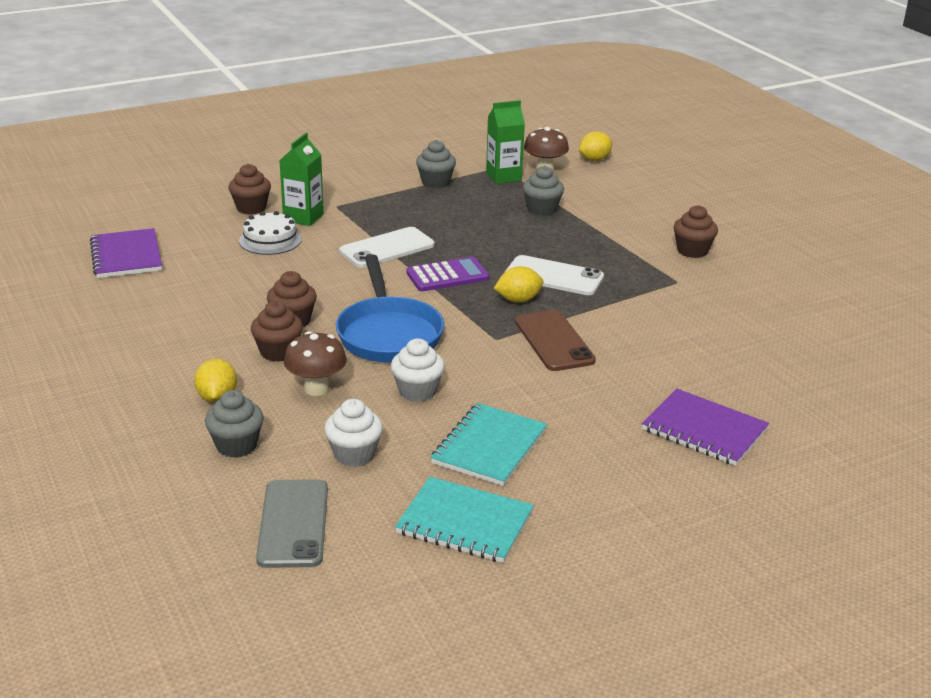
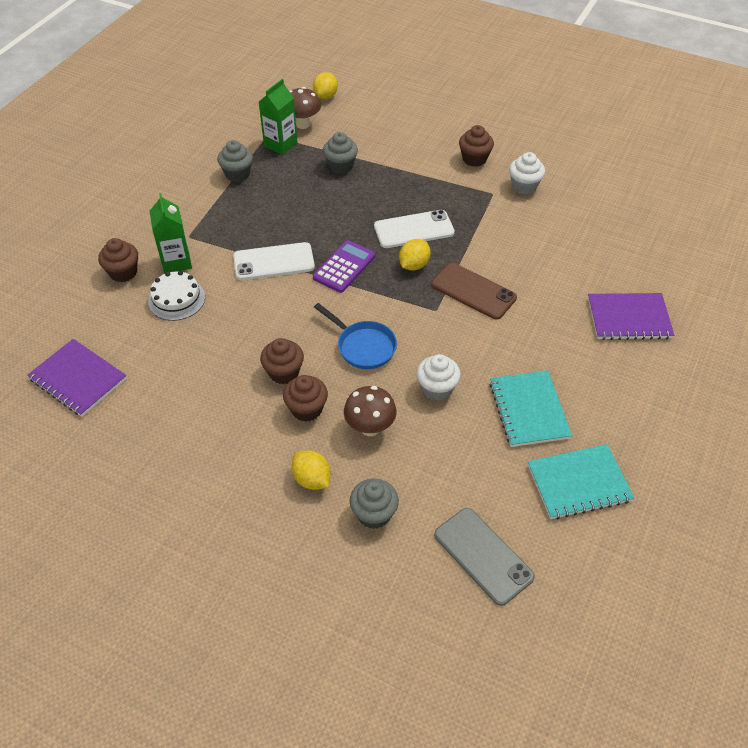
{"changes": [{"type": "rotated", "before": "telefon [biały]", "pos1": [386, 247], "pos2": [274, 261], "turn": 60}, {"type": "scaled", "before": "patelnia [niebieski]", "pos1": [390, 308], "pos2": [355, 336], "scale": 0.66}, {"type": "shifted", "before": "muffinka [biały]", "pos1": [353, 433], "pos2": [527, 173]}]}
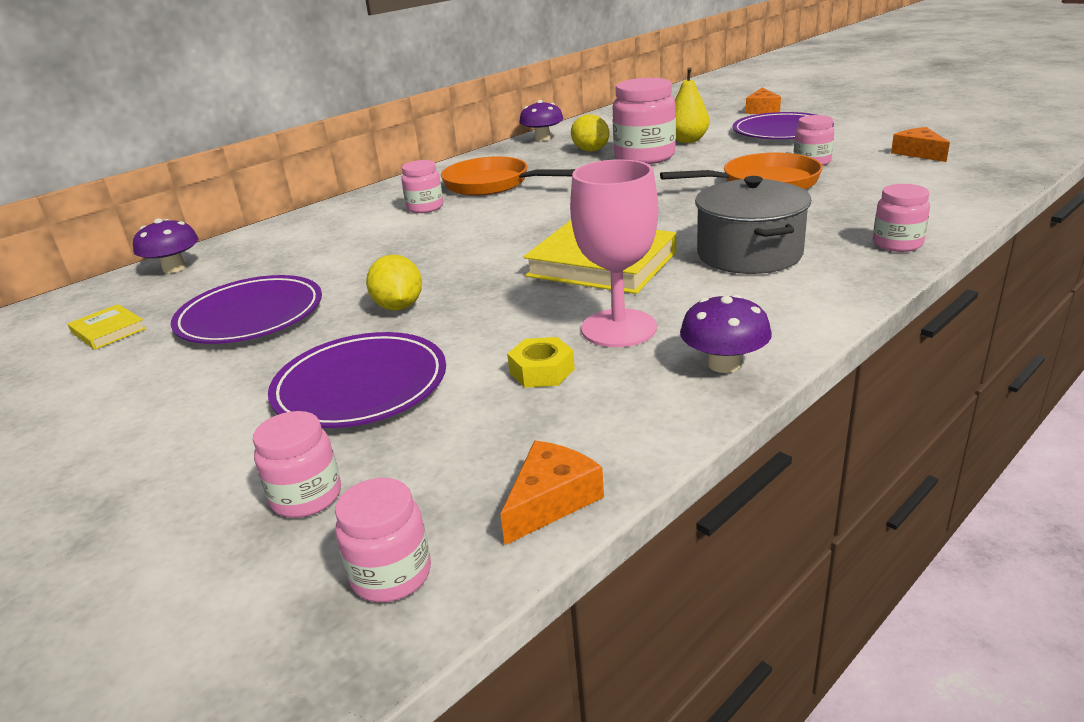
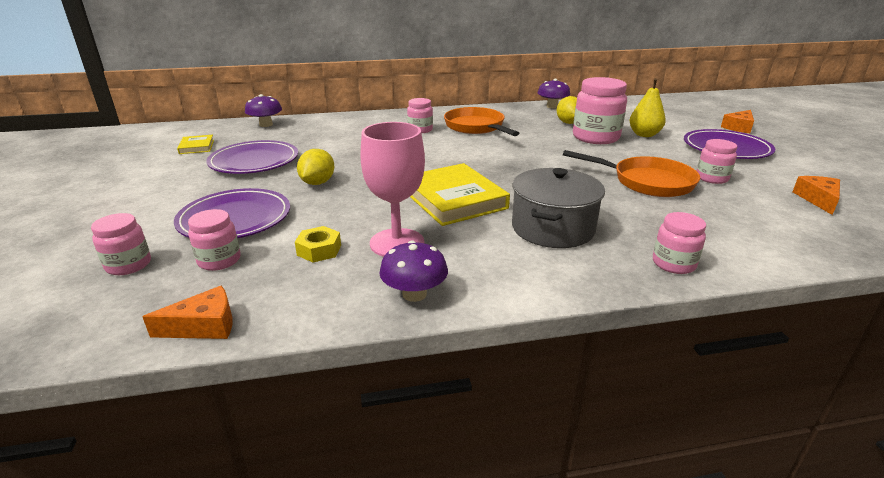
{"changes": [{"type": "shifted", "before": "słoik [różowy]", "pos1": [383, 540], "pos2": [214, 240]}]}
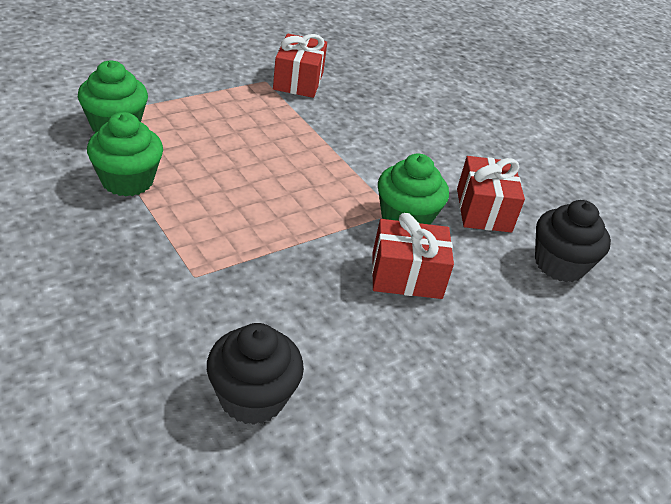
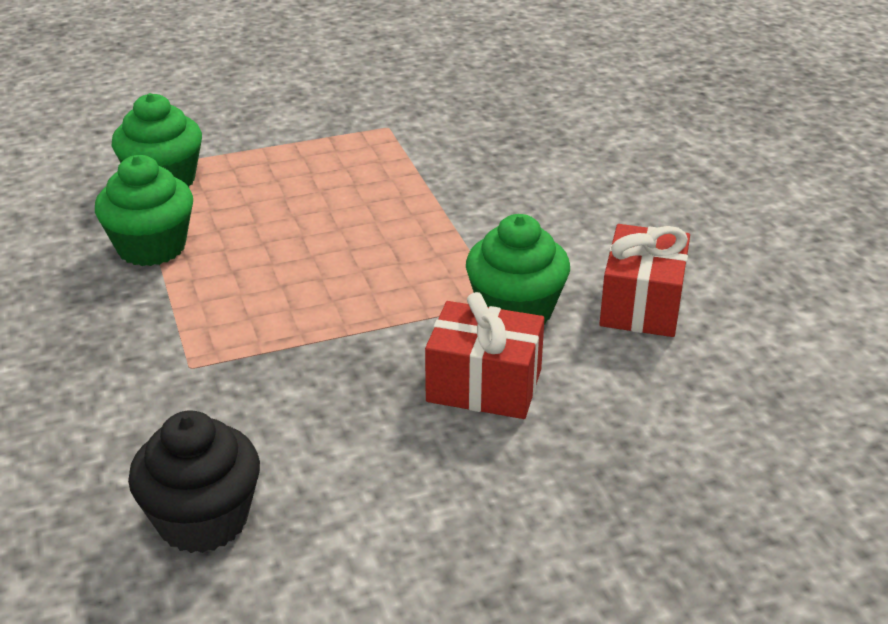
{"changes": [{"type": "gone", "before": "prezent [czerwony]", "pos1": [300, 66]}, {"type": "gone", "before": "muffinka [czarny]", "pos1": [573, 241]}]}
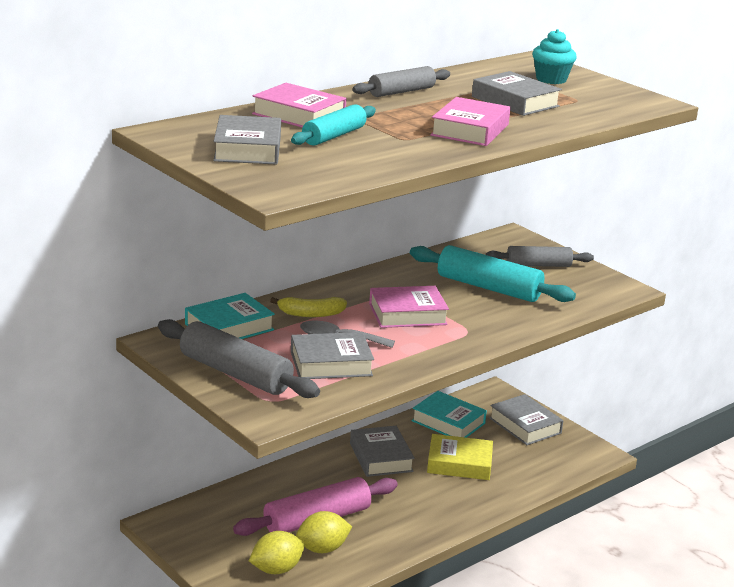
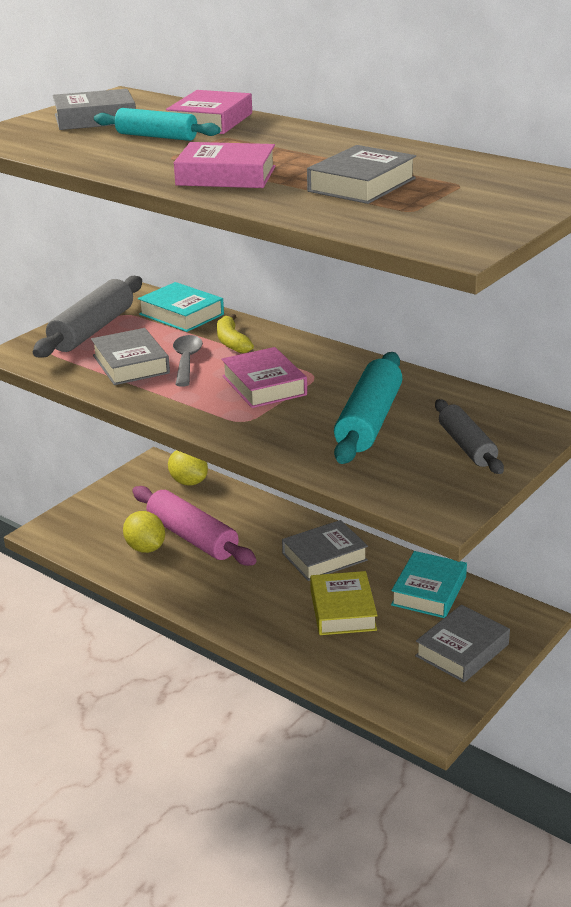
{"changes": [{"type": "shifted", "before": "cytryna [żółty]", "pos1": [276, 552], "pos2": [188, 467]}, {"type": "gone", "before": "wałek do ciasta [szary]", "pos1": [401, 81]}, {"type": "gone", "before": "muffinka [turkusowy]", "pos1": [554, 56]}]}
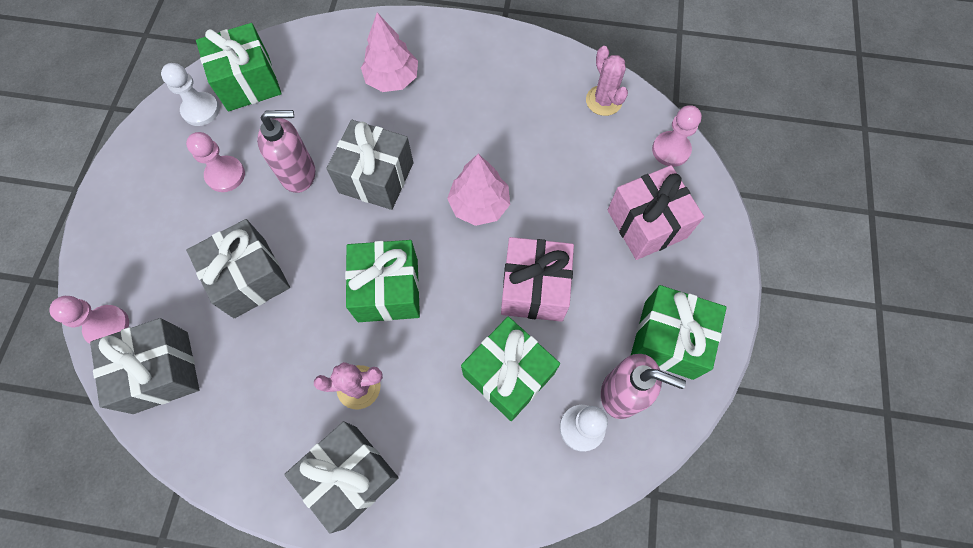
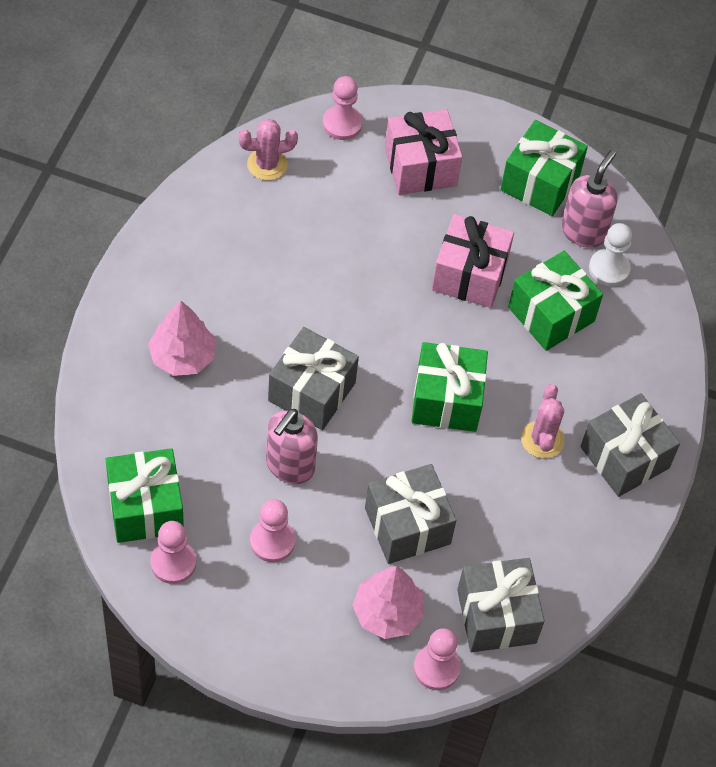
{"changes": [{"type": "repainted", "before": "pionek [biały]", "after": "pionek [różowy]", "pos1": [190, 94], "pos2": [173, 552]}, {"type": "rotated", "before": "dozownik mydła [różowy]", "pos1": [286, 151], "pos2": [292, 446], "turn": -150}, {"type": "shifted", "before": "drzewko [różowy]", "pos1": [478, 190], "pos2": [388, 602]}]}
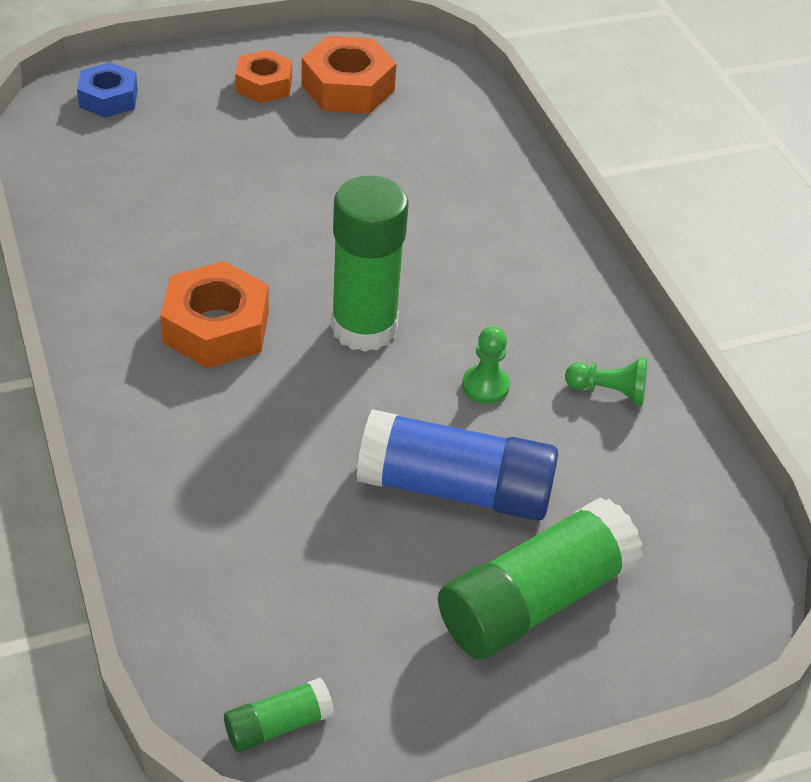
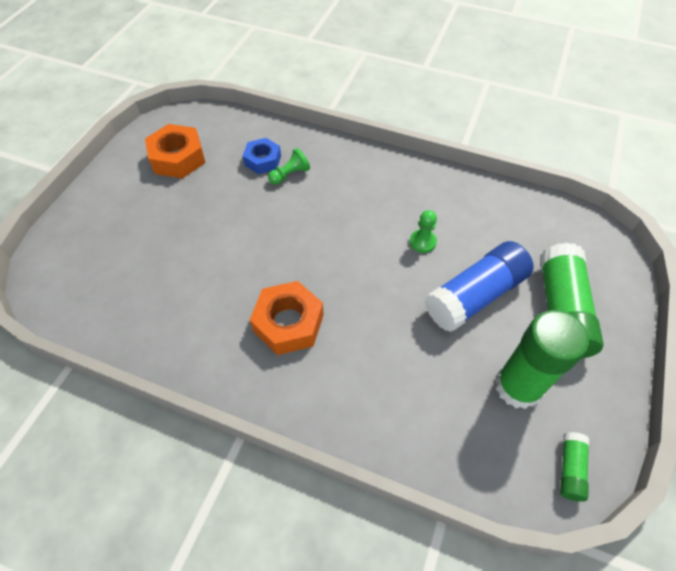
{"changes": [{"type": "shifted", "before": "nakrętka [niebieski]", "pos1": [107, 90], "pos2": [262, 156]}, {"type": "shifted", "before": "pionek [zielony]", "pos1": [606, 381], "pos2": [289, 166]}, {"type": "shifted", "before": "klej w sztyfcie [zielony]", "pos1": [370, 264], "pos2": [542, 359]}, {"type": "gone", "before": "nakrętka [pomarańczowy]", "pos1": [263, 76]}]}
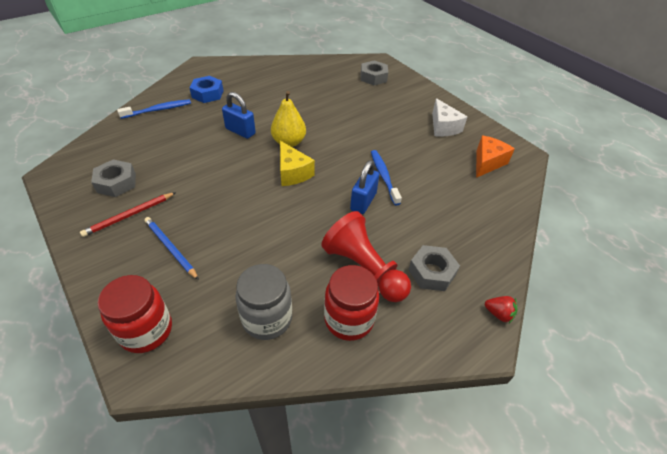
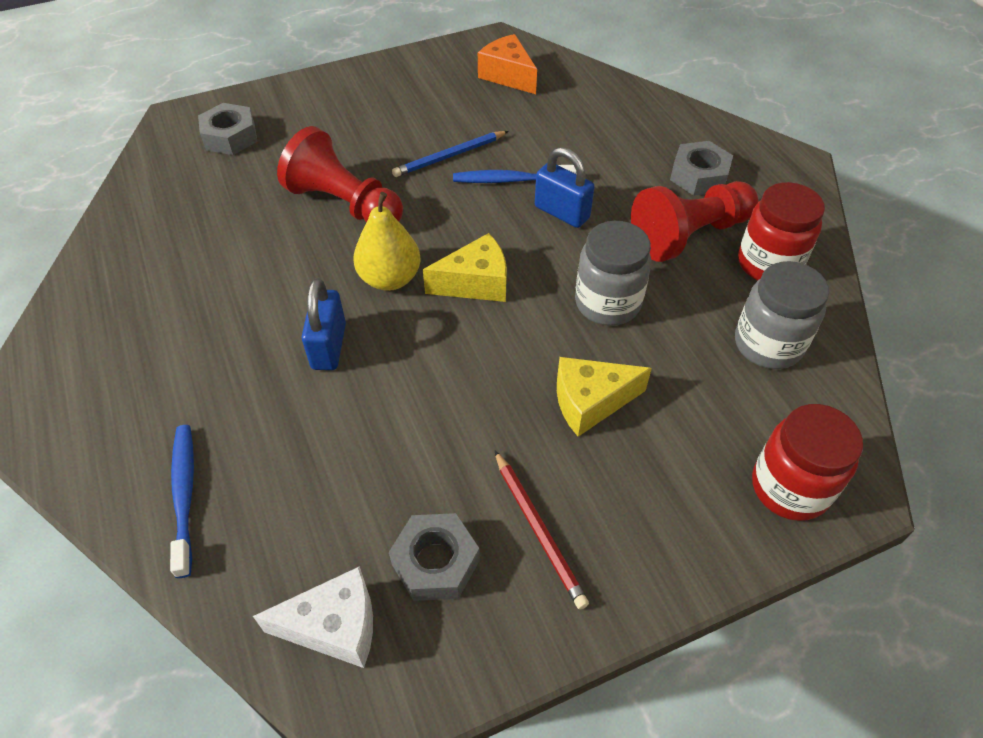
{"changes": [{"type": "shifted", "before": "ser [biały]", "pos1": [449, 117], "pos2": [313, 617]}, {"type": "new", "after": "pionek [czerwony]", "pos2": [340, 174]}, {"type": "rotated", "before": "kłódka [niebieski]", "pos1": [239, 115], "pos2": [323, 324], "turn": -45}, {"type": "shifted", "before": "ołówek [niebieski]", "pos1": [171, 248], "pos2": [450, 154]}, {"type": "new", "after": "ser [żółty]", "pos2": [604, 397]}, {"type": "new", "after": "słoik [szary]", "pos2": [613, 273]}, {"type": "gone", "before": "nakrętka [niebieski]", "pos1": [206, 89]}, {"type": "gone", "before": "truskawka [czerwony]", "pos1": [501, 309]}]}
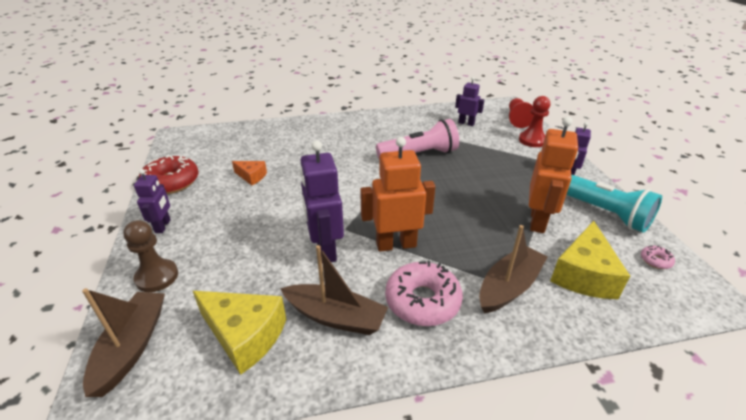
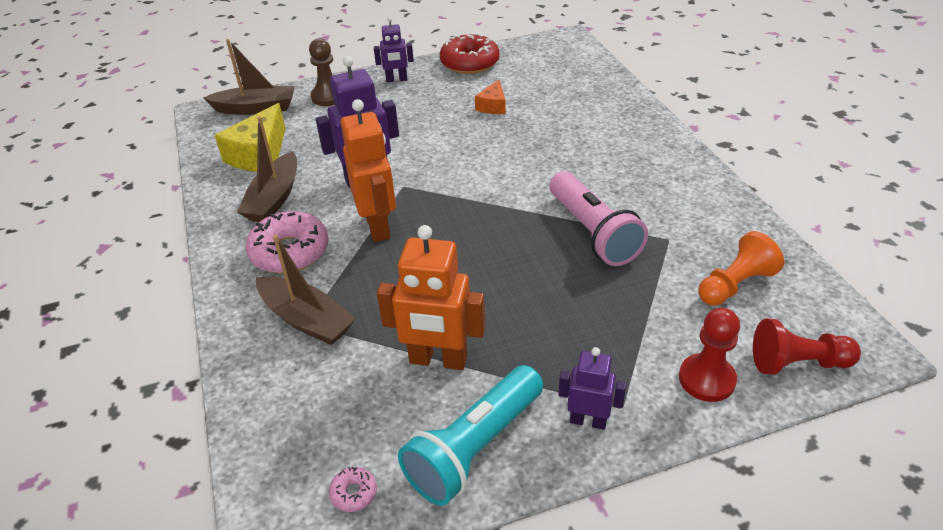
{"changes": [{"type": "swapped", "before": "robot [fioletowy]", "after": "pionek [pomarańczowy]", "pos1": [469, 101], "pos2": [741, 268]}, {"type": "gone", "before": "ser [żółty]", "pos1": [590, 260]}]}
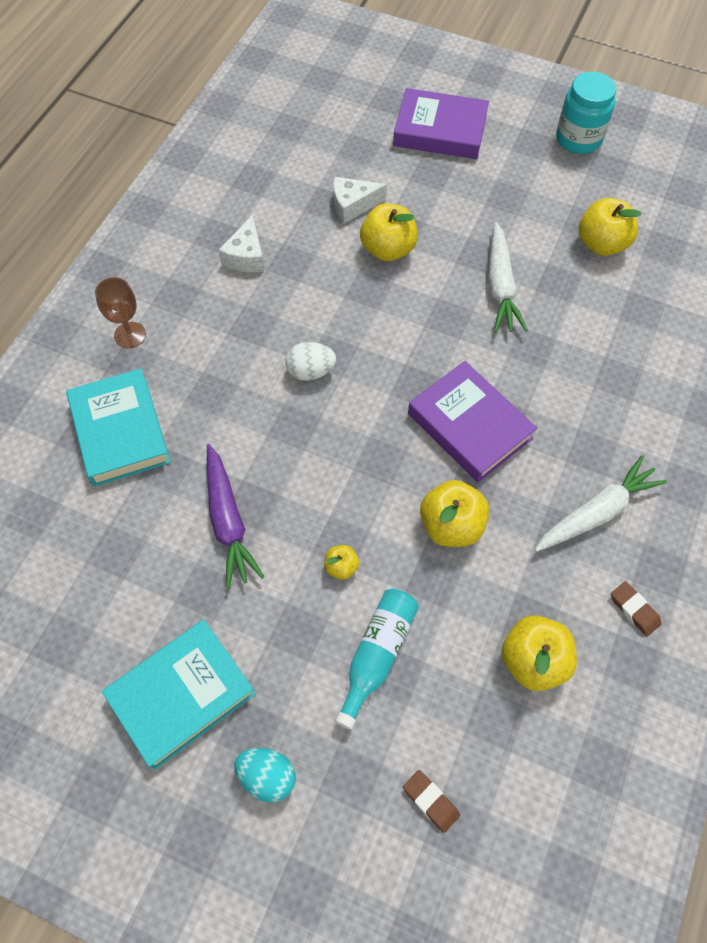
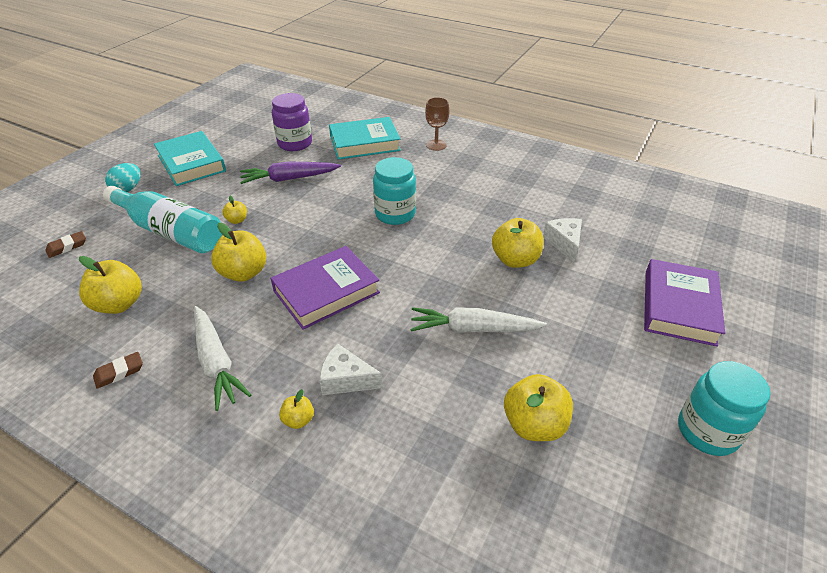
{"changes": [{"type": "scaled", "before": "butelka [turkusowy]", "pos1": [377, 659], "pos2": [162, 219], "scale": 1.53}, {"type": "new", "after": "słoik [fioletowy]", "pos2": [292, 122]}, {"type": "new", "after": "jabłko [żółty]", "pos2": [296, 409]}, {"type": "shifted", "before": "ser [biały]", "pos1": [242, 243], "pos2": [351, 369]}, {"type": "swapped", "before": "jajko [biały]", "after": "słoik [turkusowy]", "pos1": [310, 361], "pos2": [394, 191]}]}
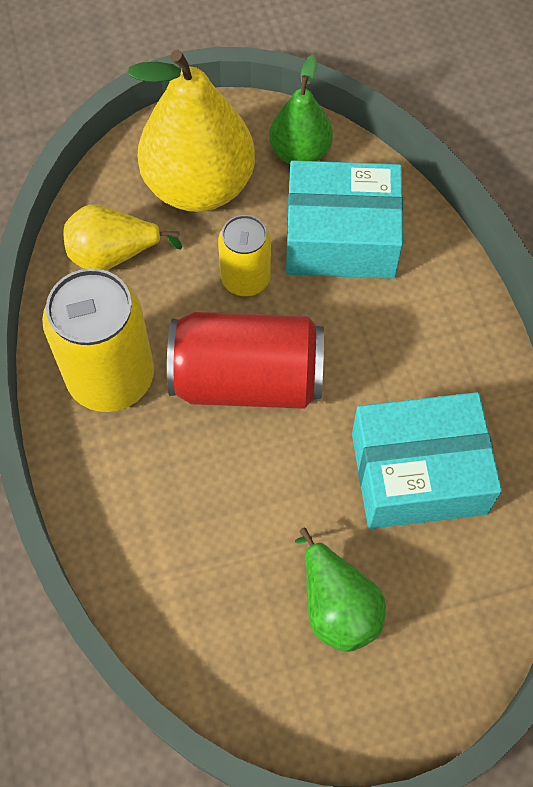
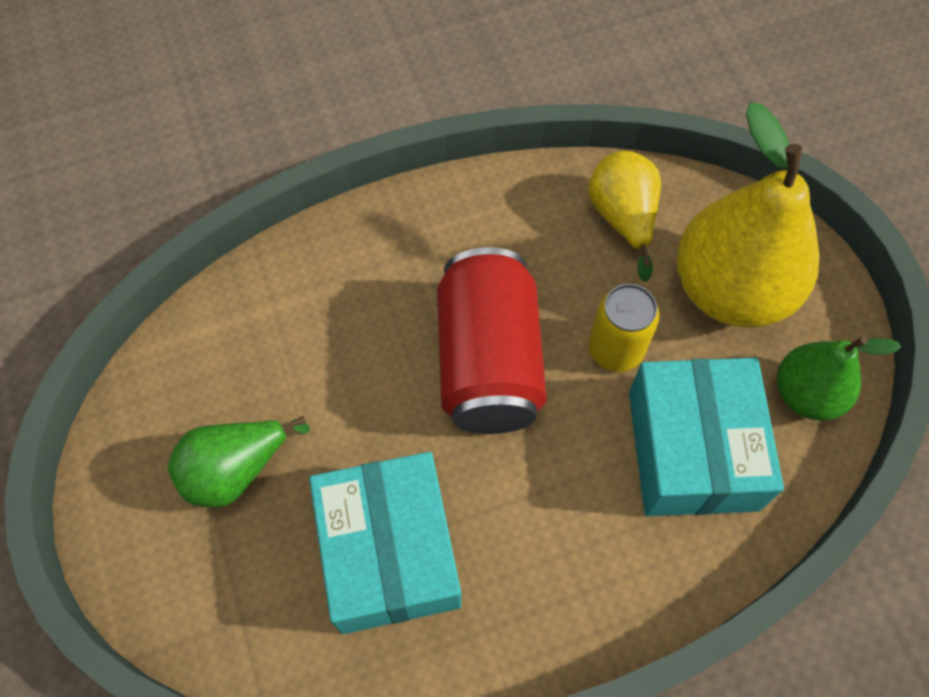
{"changes": [{"type": "gone", "before": "puszka [żółty]", "pos1": [98, 340]}]}
